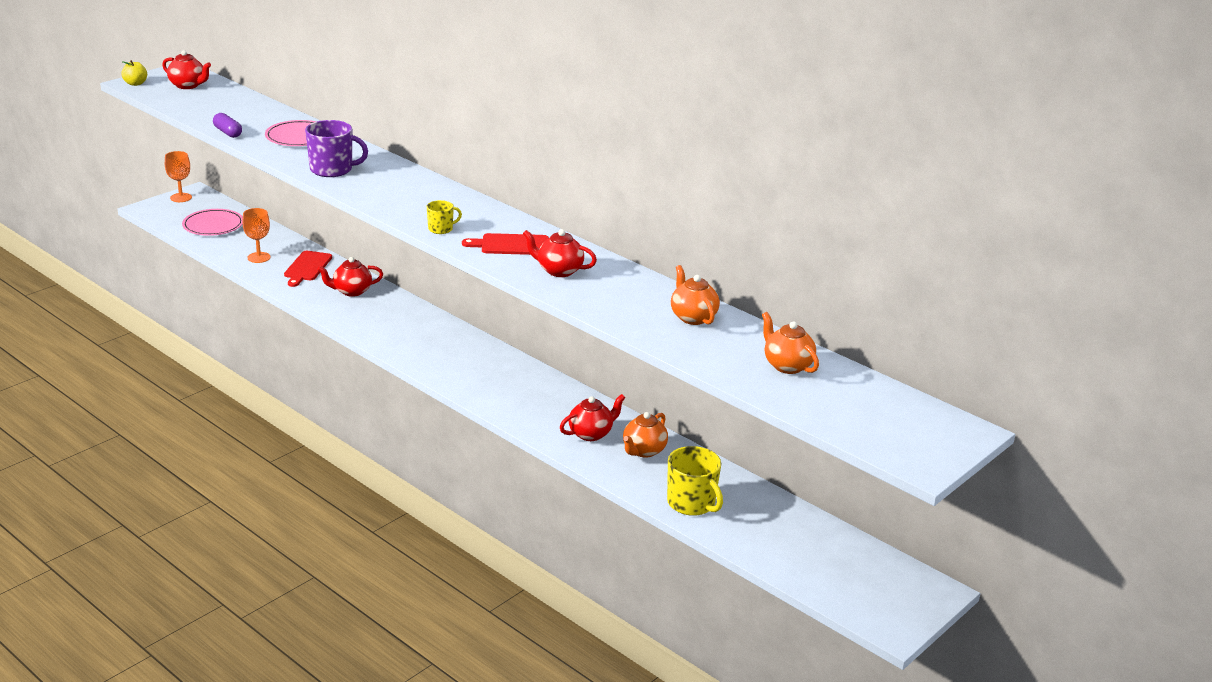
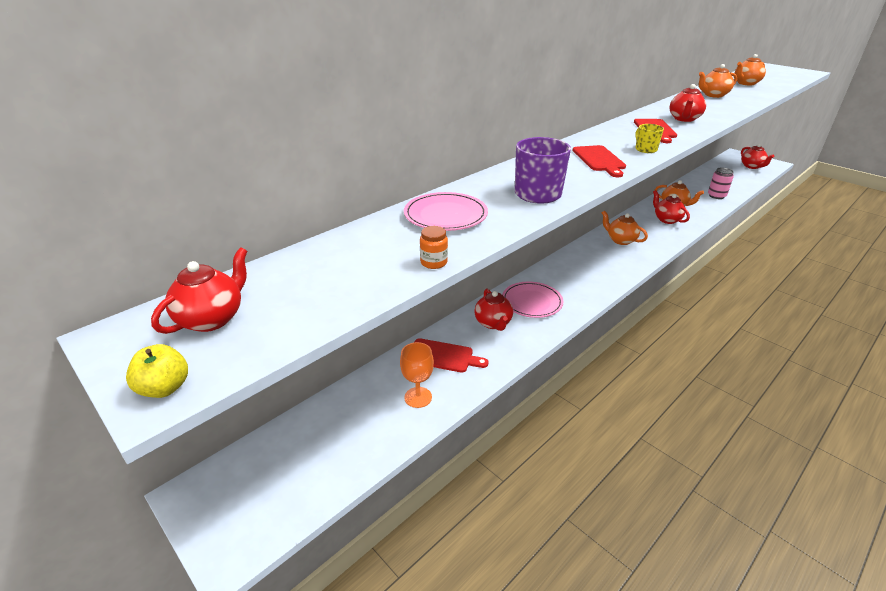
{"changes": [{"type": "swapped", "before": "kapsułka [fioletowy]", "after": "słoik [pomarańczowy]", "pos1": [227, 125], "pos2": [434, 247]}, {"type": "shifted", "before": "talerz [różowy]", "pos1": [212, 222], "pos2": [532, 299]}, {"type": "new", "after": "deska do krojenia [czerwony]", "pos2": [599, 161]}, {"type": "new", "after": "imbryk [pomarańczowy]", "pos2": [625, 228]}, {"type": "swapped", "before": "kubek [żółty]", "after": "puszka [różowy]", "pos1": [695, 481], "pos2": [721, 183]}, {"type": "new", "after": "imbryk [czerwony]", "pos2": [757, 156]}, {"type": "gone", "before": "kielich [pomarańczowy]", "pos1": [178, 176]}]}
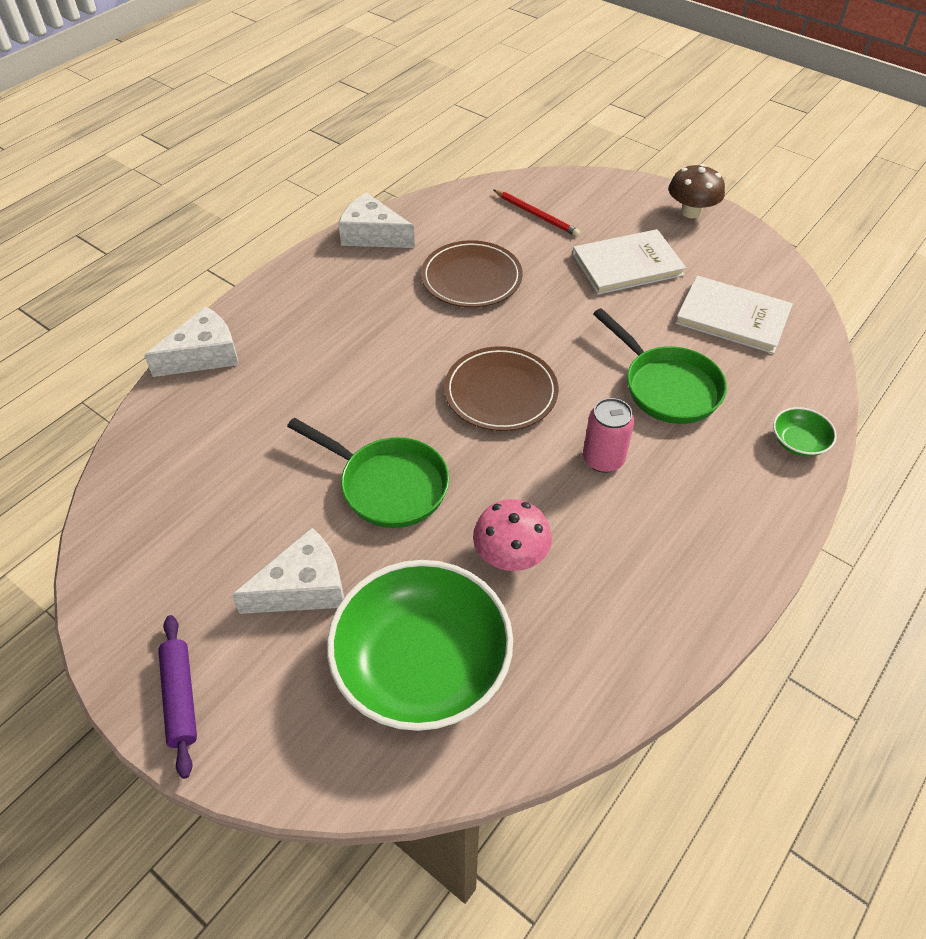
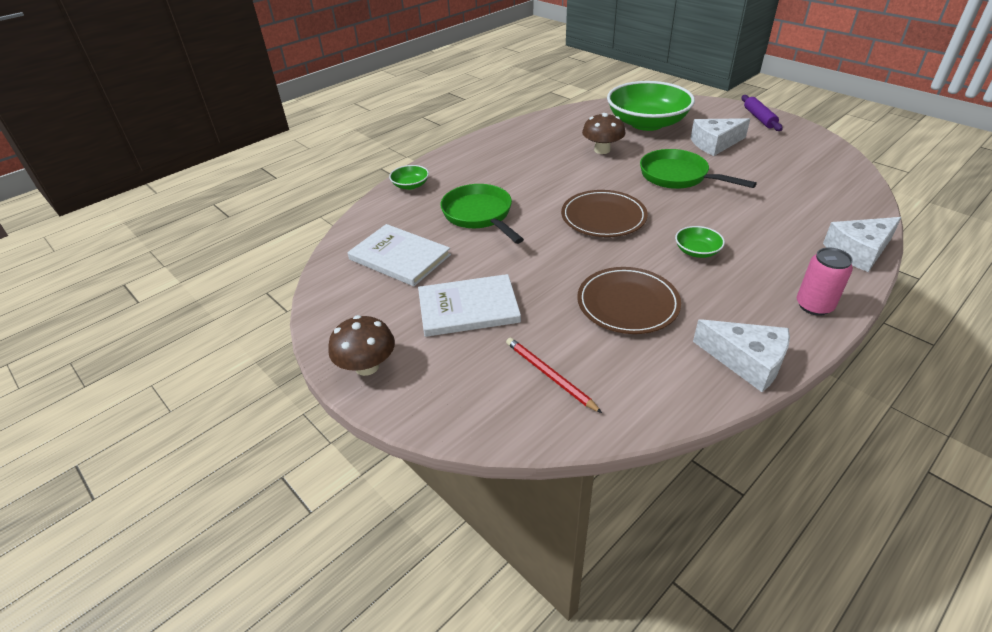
{"changes": [{"type": "repainted", "before": "grzyb [różowy]", "after": "grzyb [brązowy]", "pos1": [512, 535], "pos2": [604, 133]}, {"type": "new", "after": "miska [zielony]", "pos2": [700, 242]}, {"type": "shifted", "before": "puszka [różowy]", "pos1": [608, 435], "pos2": [825, 282]}]}
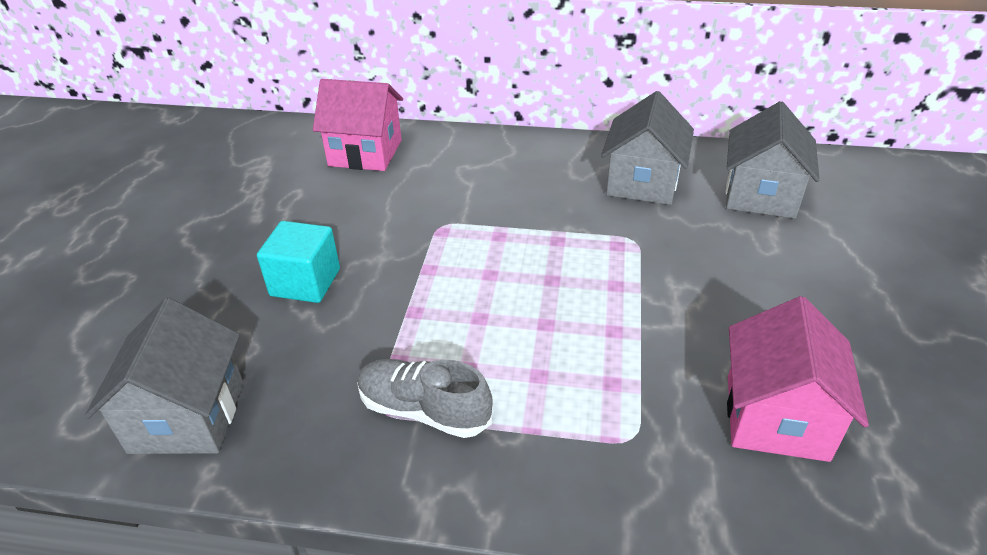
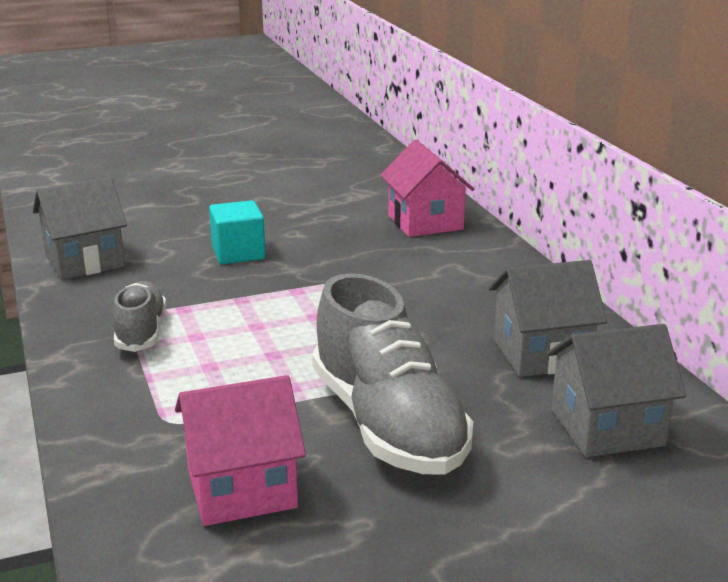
{"changes": [{"type": "new", "after": "but [szary]", "pos2": [392, 374]}]}
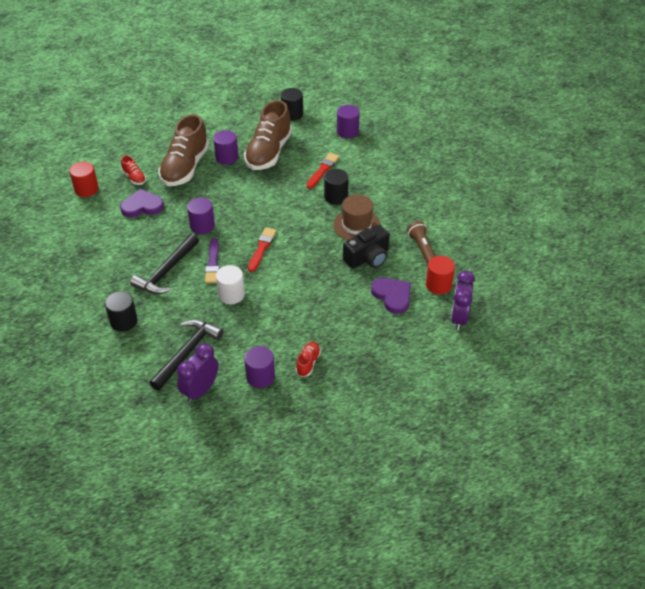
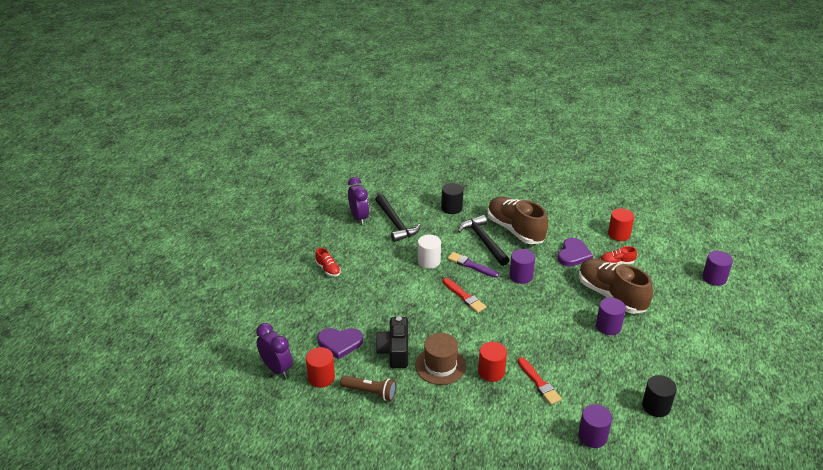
{"changes": [{"type": "repainted", "before": "walec [czarny]", "after": "walec [czerwony]", "pos1": [336, 187], "pos2": [492, 362]}, {"type": "shifted", "before": "but [brązowy]", "pos1": [268, 135], "pos2": [517, 220]}, {"type": "shifted", "before": "walec [fioletowy]", "pos1": [259, 367], "pos2": [717, 268]}]}
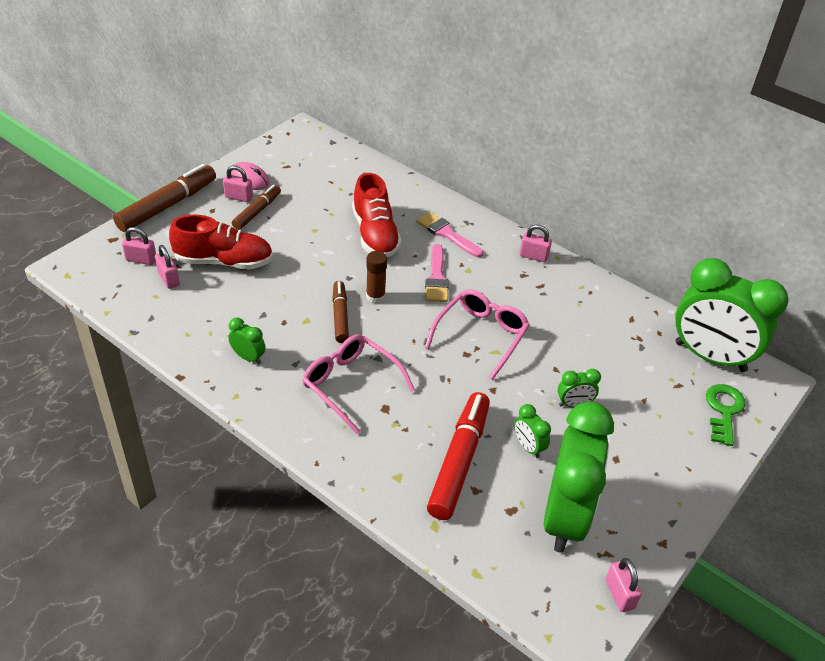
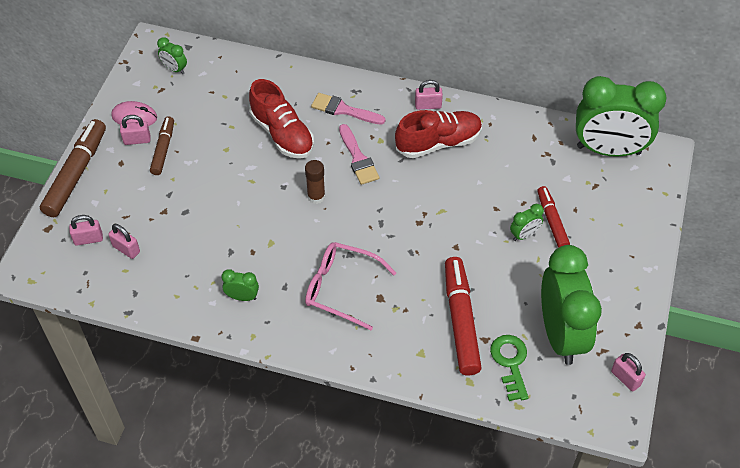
{"changes": [{"type": "shifted", "before": "budzik [zielony]", "pos1": [532, 431], "pos2": [172, 55]}, {"type": "shifted", "before": "but [czerwony]", "pos1": [221, 242], "pos2": [438, 134]}, {"type": "shifted", "before": "klucz [zielony]", "pos1": [725, 415], "pos2": [509, 368]}, {"type": "new", "after": "flamaster [czerwony]", "pos2": [553, 217]}, {"type": "gone", "before": "flamaster [brązowy]", "pos1": [340, 312]}, {"type": "gone", "before": "okulary [różowy]", "pos1": [477, 334]}]}
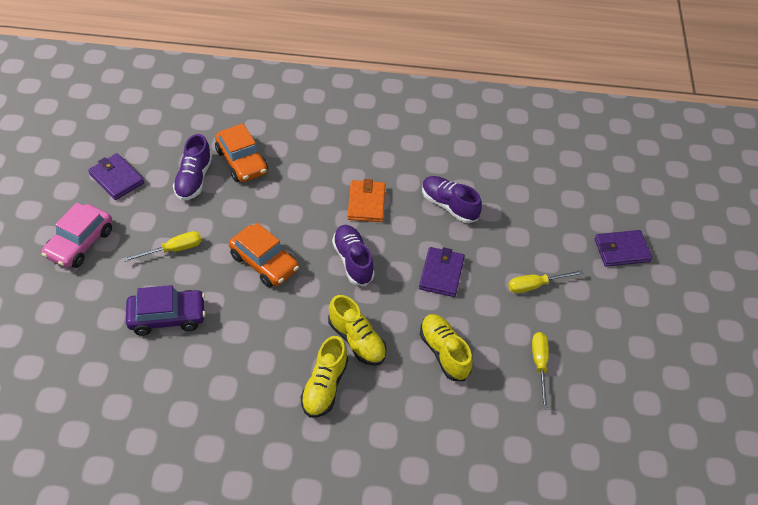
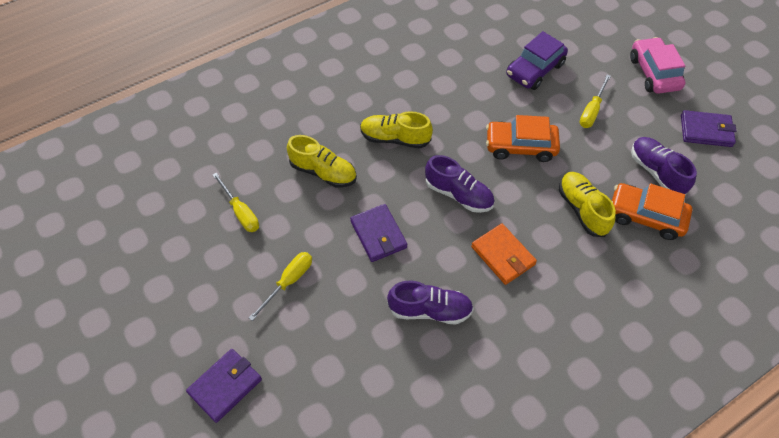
{"changes": [{"type": "shifted", "before": "but [żółty]", "pos1": [324, 377], "pos2": [587, 204]}]}
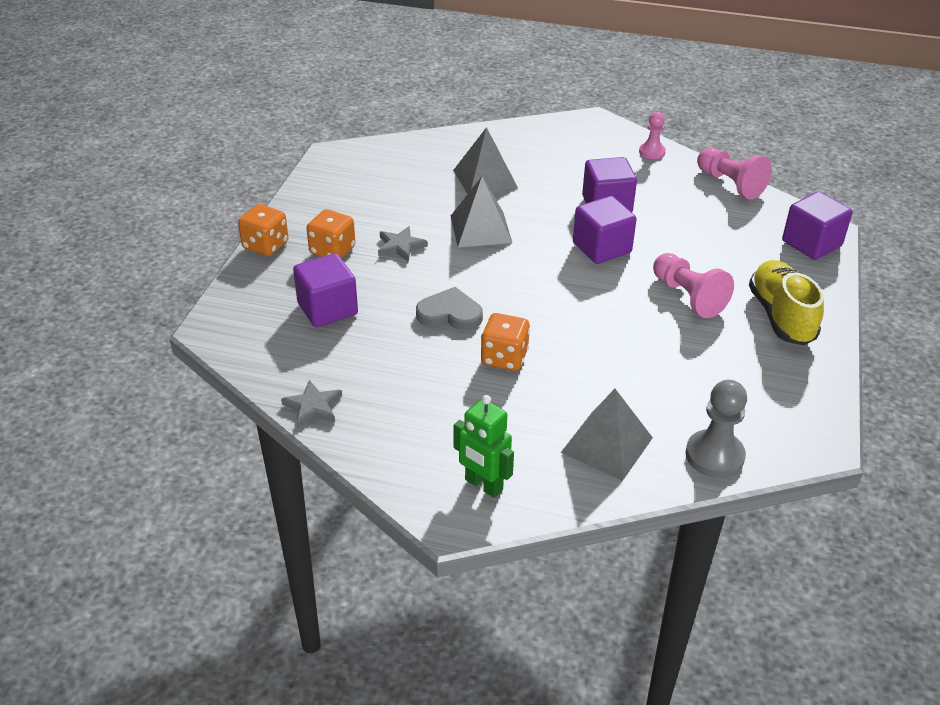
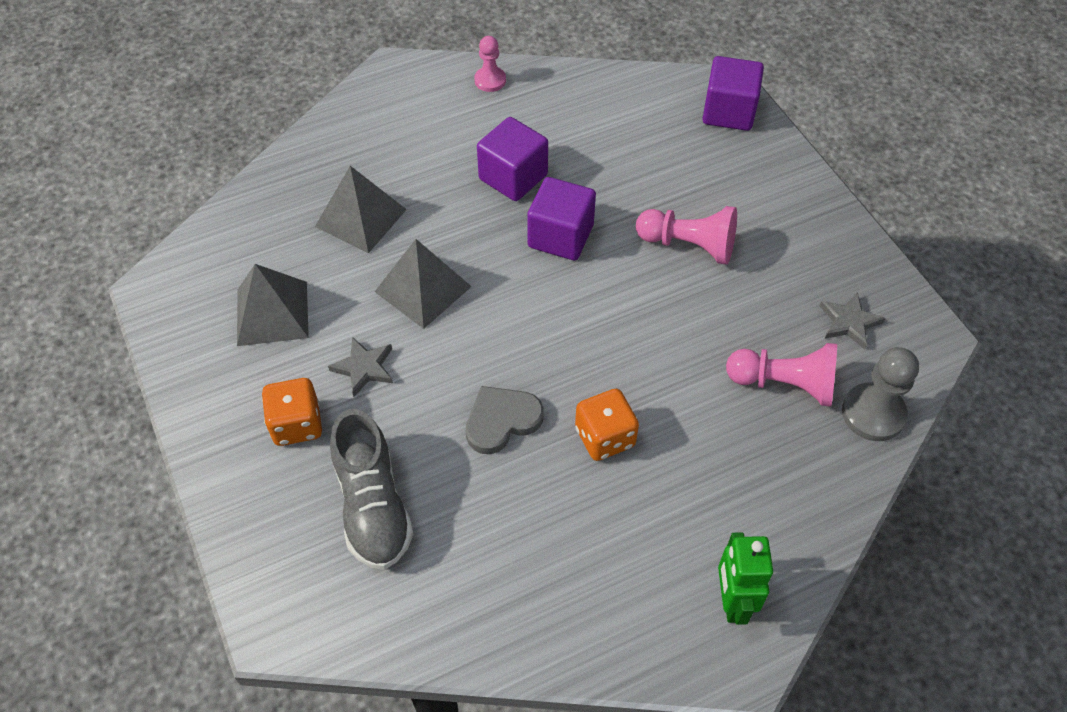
{"changes": [{"type": "shifted", "before": "piramida [szary]", "pos1": [607, 435], "pos2": [273, 305]}, {"type": "swapped", "before": "sześcian [fioletowy]", "after": "but [szary]", "pos1": [325, 290], "pos2": [371, 489]}, {"type": "rotated", "before": "robot [zielony]", "pos1": [483, 446], "pos2": [745, 578], "turn": 90}, {"type": "shifted", "before": "pionek [różowy]", "pos1": [734, 174], "pos2": [781, 375]}, {"type": "shifted", "before": "gwiazda [szary]", "pos1": [311, 404], "pos2": [853, 321]}, {"type": "gone", "before": "kostka do gry [pomarańczowy]", "pos1": [263, 230]}, {"type": "gone", "before": "but [żółty]", "pos1": [786, 302]}]}
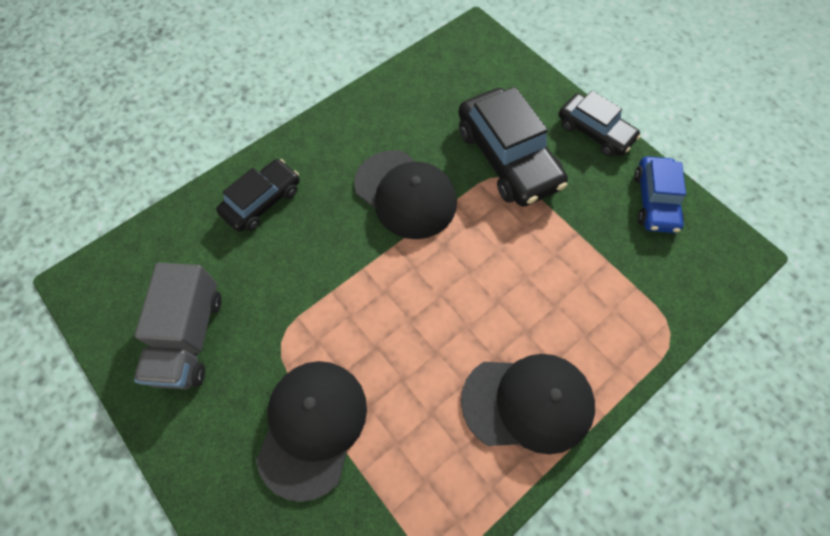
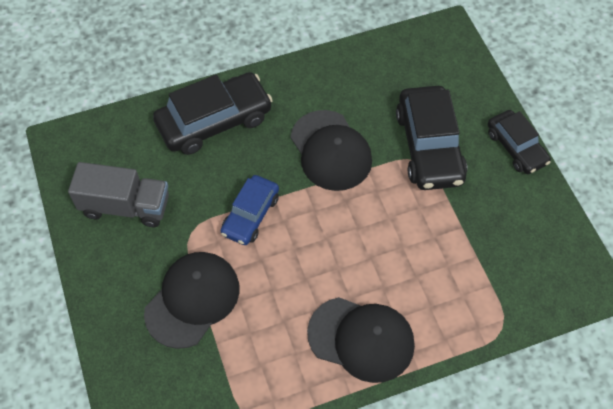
{"changes": [{"type": "rotated", "before": "ciężarówka [szary]", "pos1": [178, 326], "pos2": [118, 194], "turn": -105}, {"type": "scaled", "before": "samochód [czarny]", "pos1": [258, 195], "pos2": [213, 113], "scale": 1.62}, {"type": "shifted", "before": "samochód [niebieski]", "pos1": [660, 194], "pos2": [250, 210]}]}
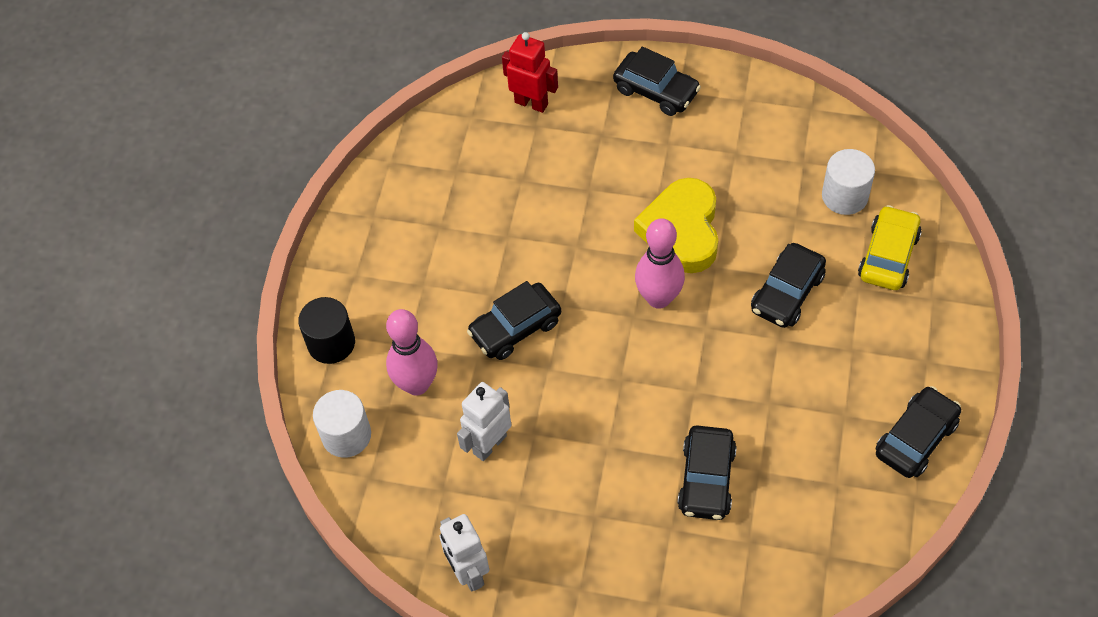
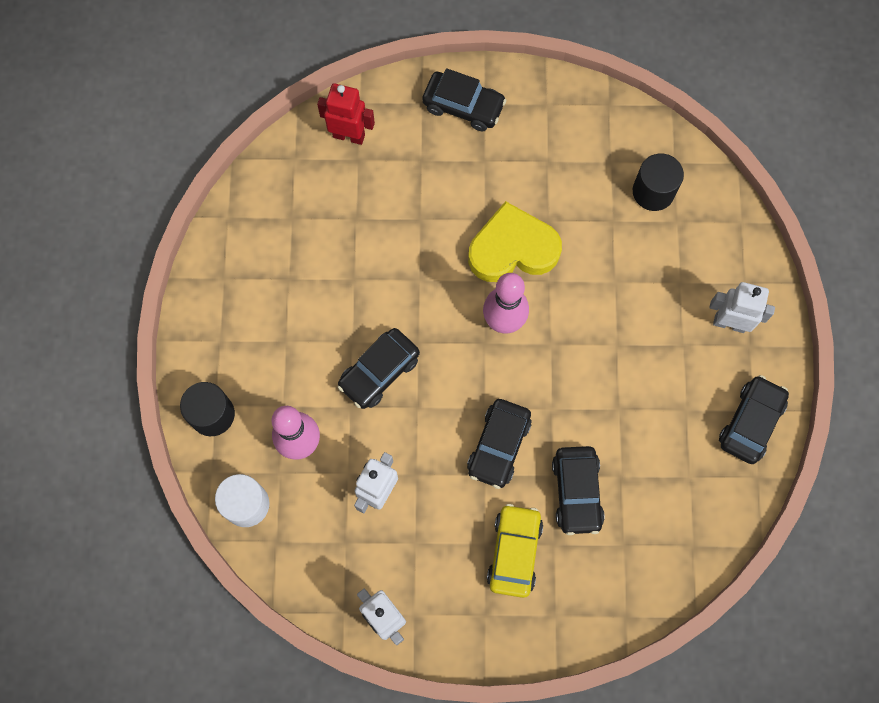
{"changes": [{"type": "shifted", "before": "samochód [czarny]", "pos1": [788, 285], "pos2": [499, 444]}, {"type": "rotated", "before": "serce [żółty]", "pos1": [676, 225], "pos2": [515, 241], "turn": 90}, {"type": "shifted", "before": "samochód [żółty]", "pos1": [890, 247], "pos2": [515, 551]}, {"type": "repainted", "before": "walec [biały]", "after": "walec [czarny]", "pos1": [848, 182], "pos2": [658, 182]}, {"type": "new", "after": "robot [biały]", "pos2": [742, 307]}]}
